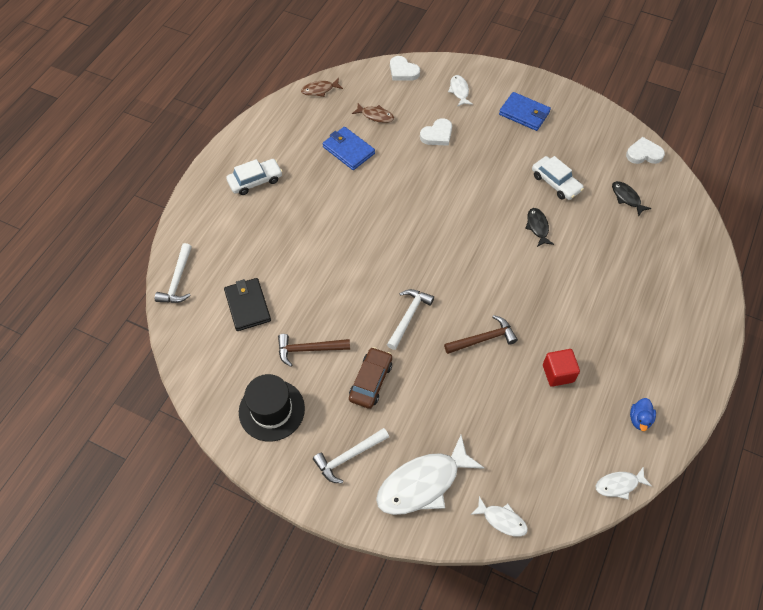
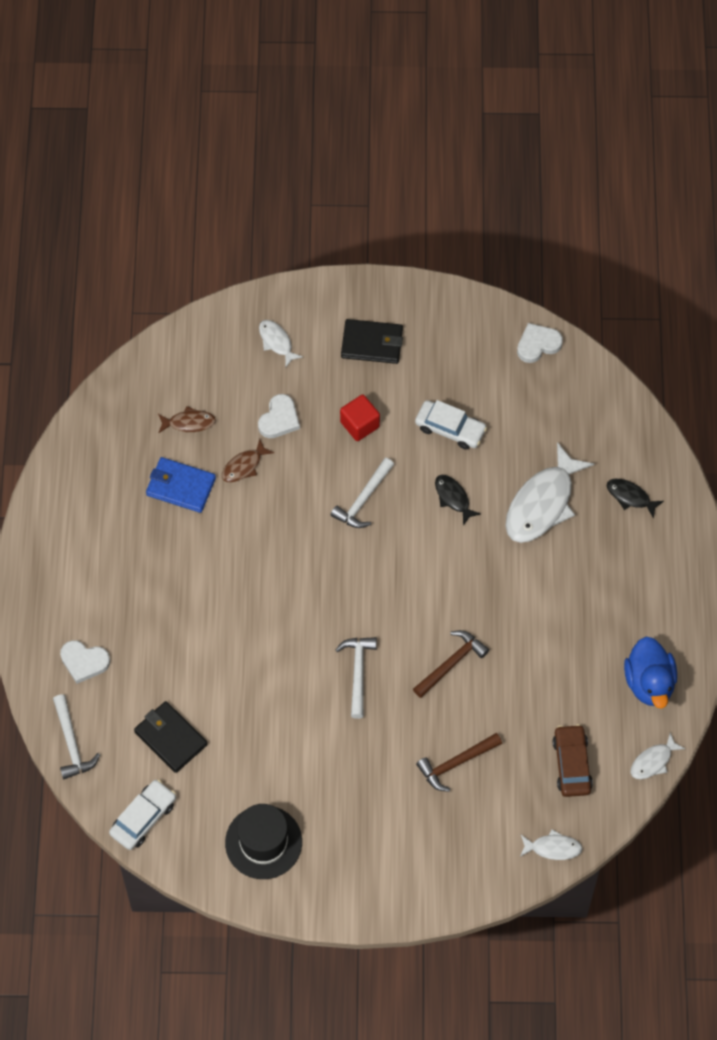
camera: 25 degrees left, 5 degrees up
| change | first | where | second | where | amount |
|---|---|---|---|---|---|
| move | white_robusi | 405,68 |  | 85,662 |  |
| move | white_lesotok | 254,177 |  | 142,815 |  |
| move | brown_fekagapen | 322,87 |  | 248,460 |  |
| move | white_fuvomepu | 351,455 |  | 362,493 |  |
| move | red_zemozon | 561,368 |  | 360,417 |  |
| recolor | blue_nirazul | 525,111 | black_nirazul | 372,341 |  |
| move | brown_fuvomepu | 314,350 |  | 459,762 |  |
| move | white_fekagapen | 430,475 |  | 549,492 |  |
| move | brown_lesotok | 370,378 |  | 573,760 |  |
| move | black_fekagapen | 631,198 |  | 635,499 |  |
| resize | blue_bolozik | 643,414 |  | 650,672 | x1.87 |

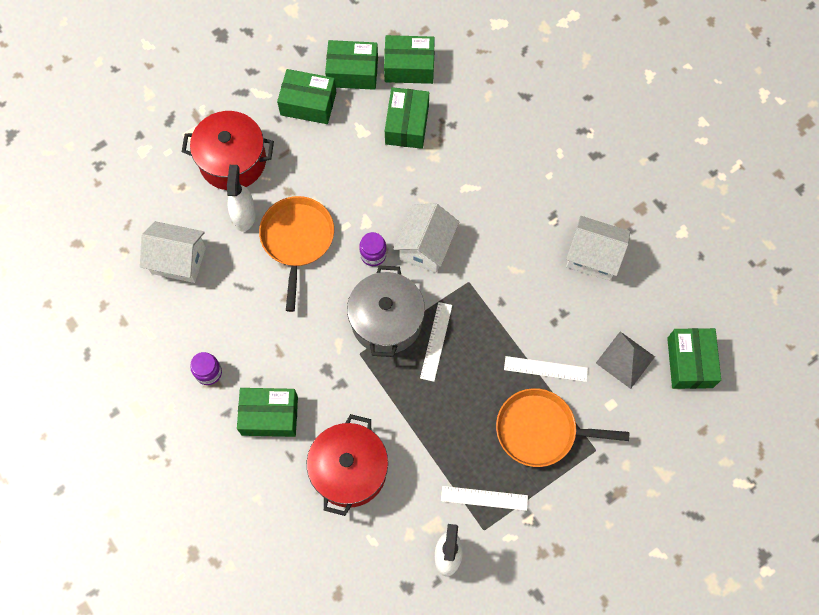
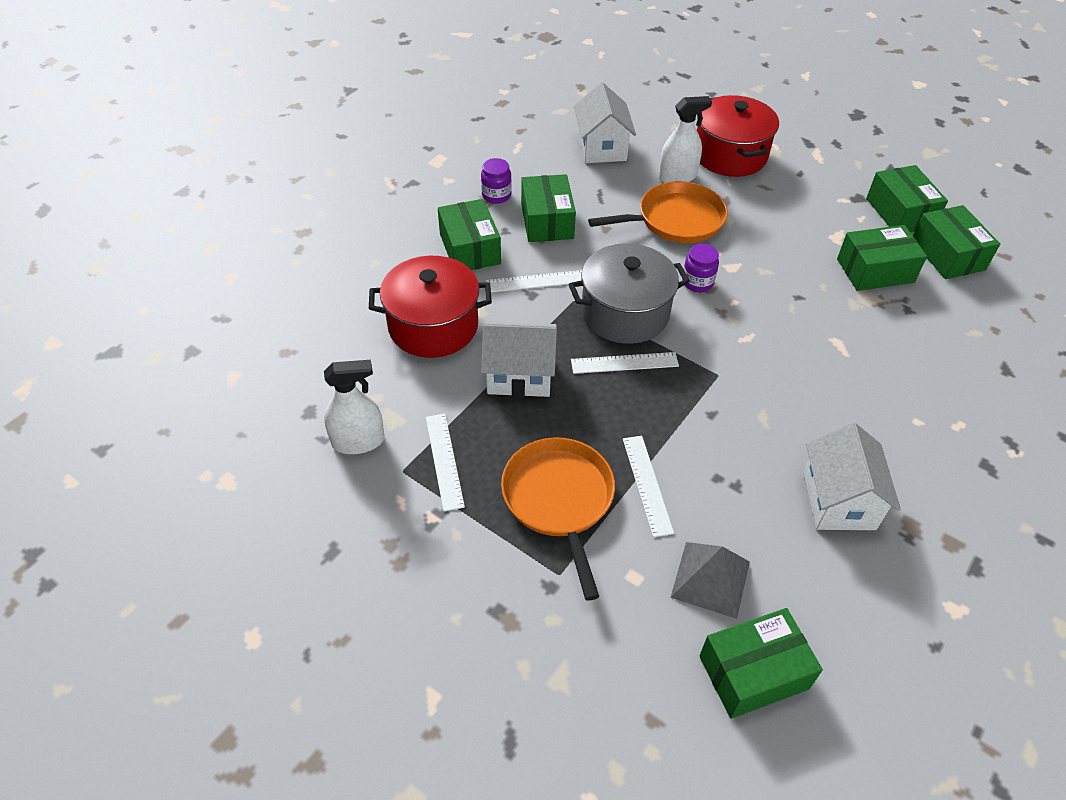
camera: 70 degrees right, 20 degrees down
| change | first | where | second | where | amount |
|---|---|---|---|---|---|
| move | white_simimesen | 426,238 |  | 519,359 |  |
| insert |  |  | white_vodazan | 534,281 |  |
| move | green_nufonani | 306,96 |  | 548,208 |  |

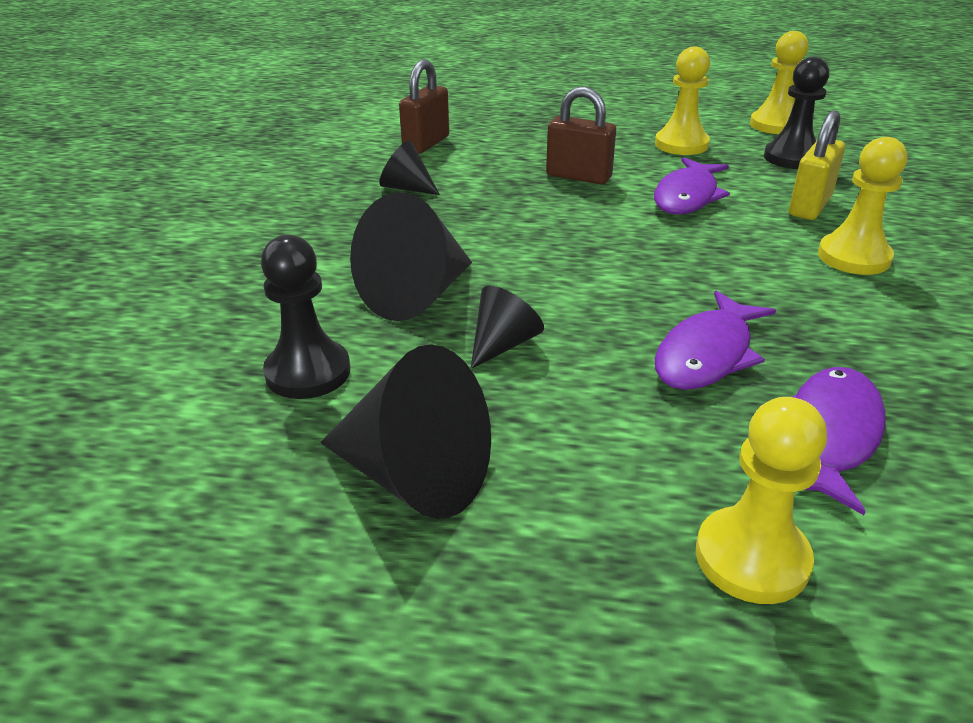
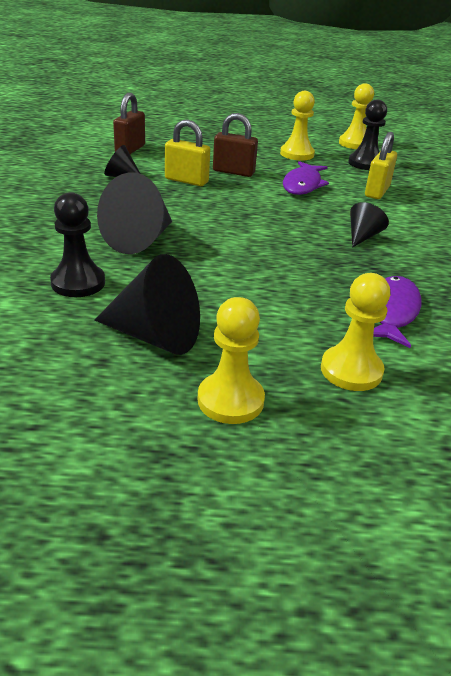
camera: 10 degrees left, 0 degrees up
| change | first | where | second | where | amount |
|---|---|---|---|---|---|
| insert |  |  | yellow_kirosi | 187,153 |  |
| move | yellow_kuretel | 863,206 |  | 231,360 |  |
| move | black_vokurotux | 507,327 |  | 369,225 |  |
| delete | purple_fekagapen | 715,340 |  |  |  |

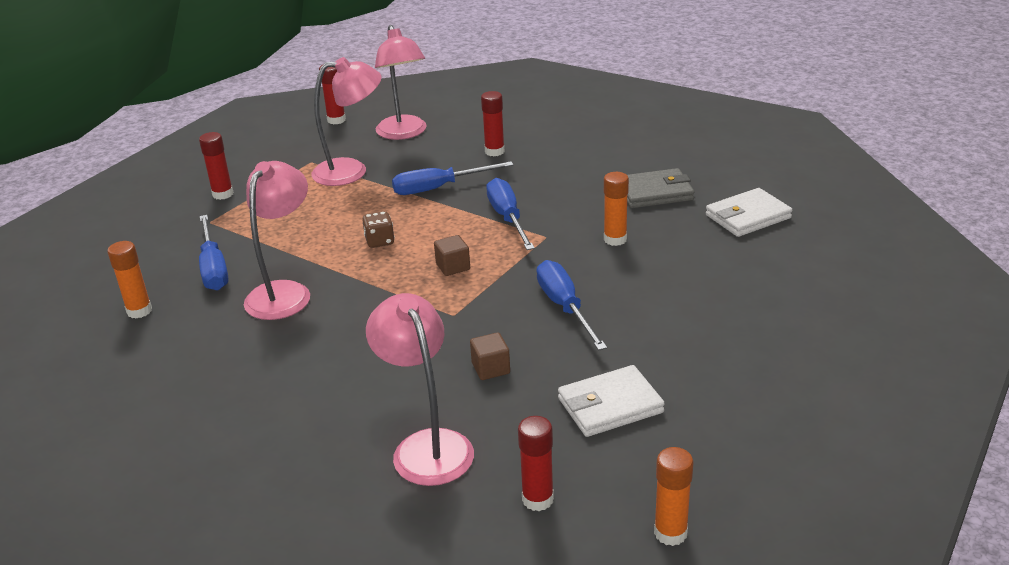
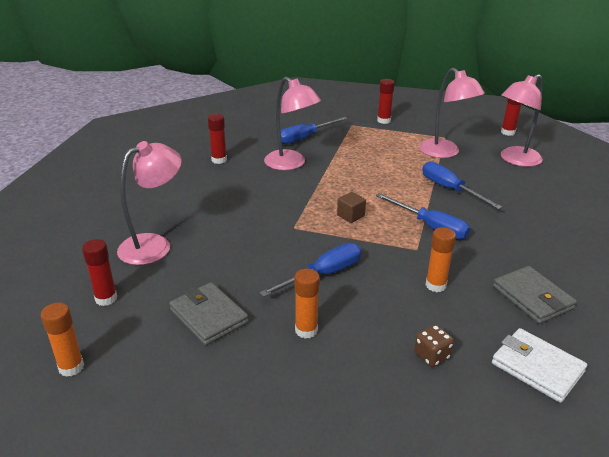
camera: 70 degrees right, 0 degrees up
| change | first | where | second | where | amount |
|---|---|---|---|---|---|
| recolor | white_nirazul | 611,401 | grey_nirazul | 208,313 |  |
| move | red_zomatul | 493,123 |  | 217,139 |  |
| rotate | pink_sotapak | 277,240 |  | 292,123 | 45 degrees clockwise |
| move | orange_zomatul | 129,279 |  | 307,304 |  |
| rotate | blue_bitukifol | 510,214 |  | 423,216 | 75 degrees clockwise |
| move | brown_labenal | 378,229 |  | 434,346 |  |
| delete | brown_zemozon | 490,356 |  |  |  |

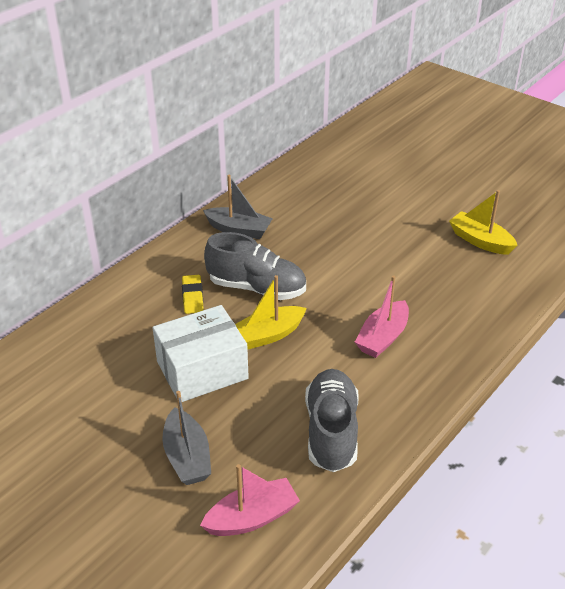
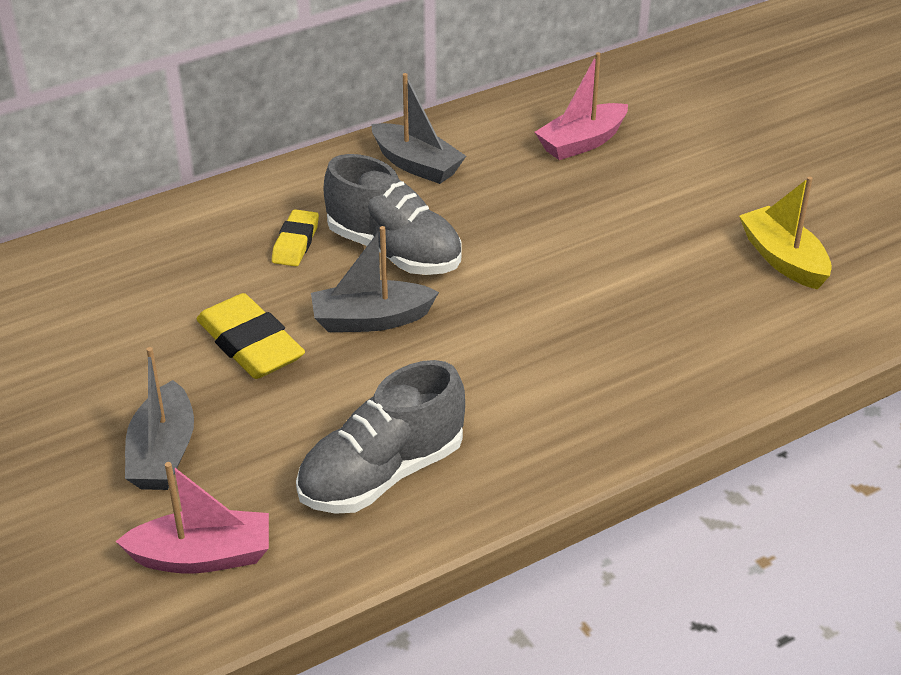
camera: 20 degrees right, 0 degrees up
| change | first | where | second | where | amount |
|---|---|---|---|---|---|
| replace | white_nufonani | 201,353 | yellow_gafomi | 251,336 |  |
| rotate | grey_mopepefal | 332,420 |  | 380,437 | 150 degrees counterclockwise |
| recolor | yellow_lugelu | 271,312 | grey_lugelu | 375,279 |  |
| move | pink_lugelu | 382,316 |  | 581,106 |  |

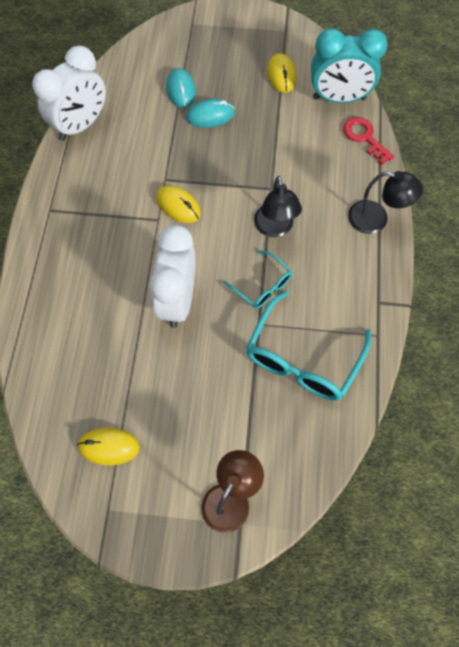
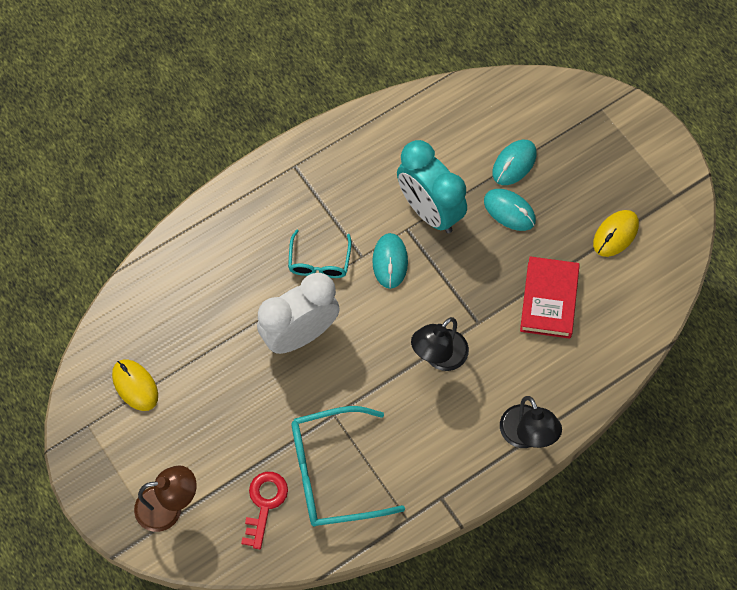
camera: 50 degrees right, 0 degrees up
| change | first | where | second | where | amount |
|---|---|---|---|---|---|
| move | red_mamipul | 368,141 |  | 264,510 |  |
| move | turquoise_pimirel | 257,280 |  | 320,253 |  |
| recolor | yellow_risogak | 179,204 | turquoise_risogak | 390,261 |  |
| move | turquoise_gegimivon | 349,65 |  | 432,186 |  |
| insert |  |  | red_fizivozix | 550,297 |  |
| delete | white_gegimivon | 69,93 |  |  |  |

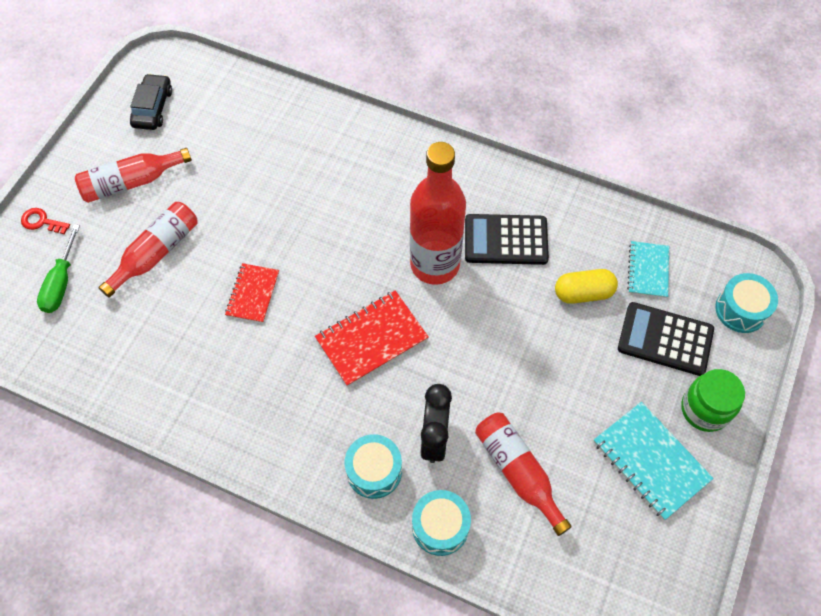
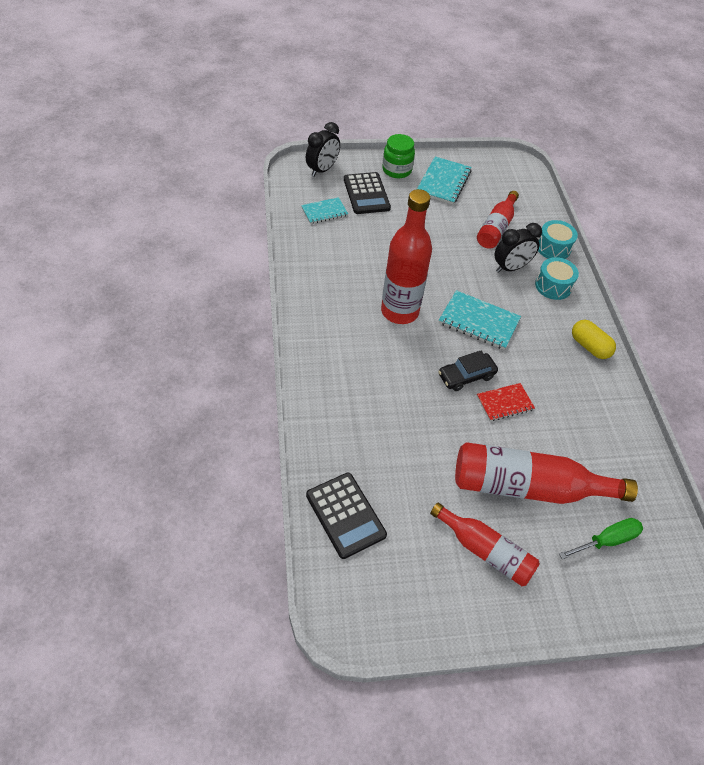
camera: 125 degrees left, 10 degrees down
| change | first | where | second | where | amount |
|---|---|---|---|---|---|
| replace | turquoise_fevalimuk | 746,303 | black_gegimivon | 323,149 |  |
| move | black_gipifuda | 507,239 |  | 346,516 |  |
| move | black_lesotok | 151,102 |  | 468,371 |  |
| recolor | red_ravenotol | 372,338 | turquoise_ravenotol | 480,320 |  |
| resize | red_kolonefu | 148,250 |  | 546,473 | x1.60 |
| move | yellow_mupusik | 586,286 |  | 594,339 |  |
| delete | red_mamipul | 45,221 |  |  |  |

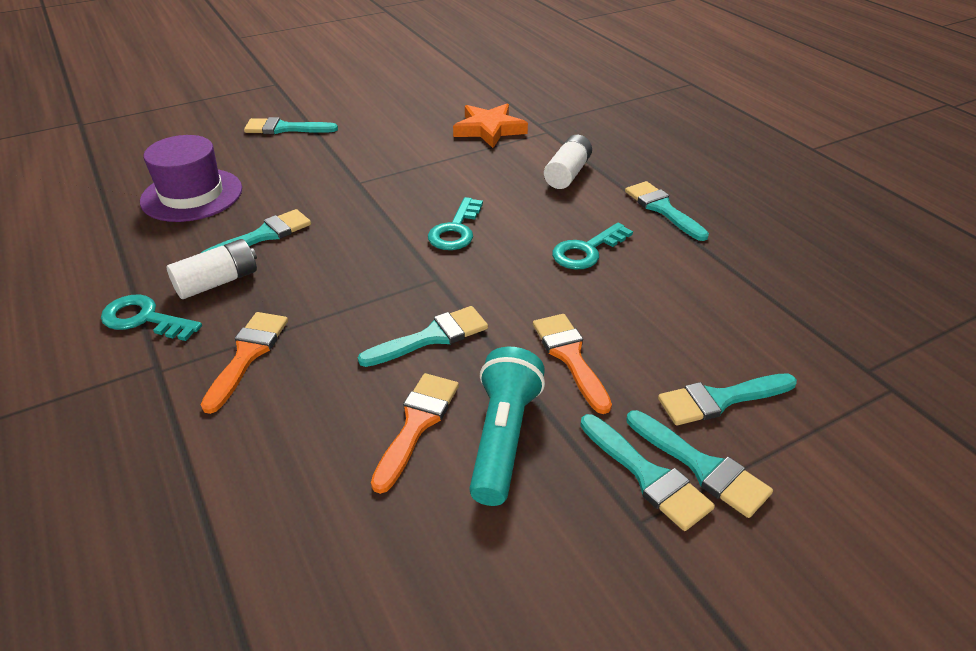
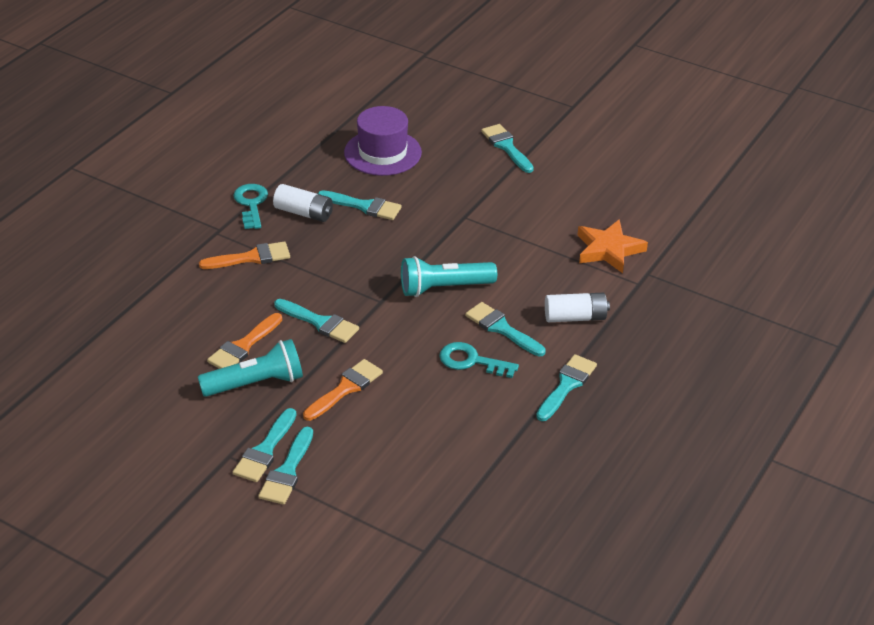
camera: 60 degrees right, 0 degrees up
| change | first | where | second | where | amount |
|---|---|---|---|---|---|
| rotate | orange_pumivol | 415,433 |  | 244,341 | 135 degrees clockwise |
| replace | turquoise_mamipul | 455,223 | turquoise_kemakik | 449,276 |  |
| move | turquoise_pumivol | 727,399 |  | 505,329 |  |

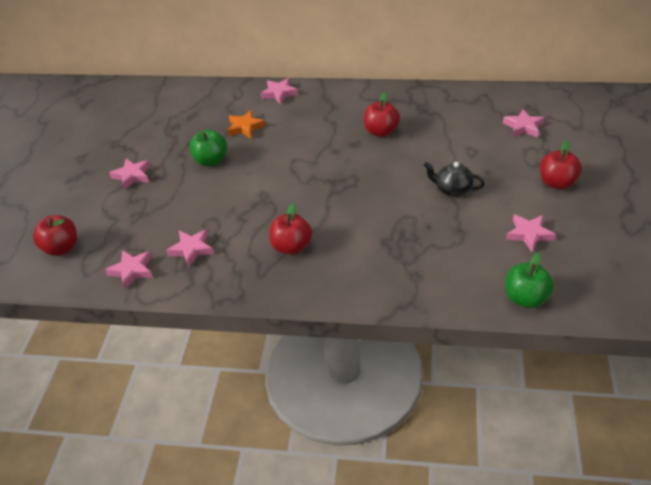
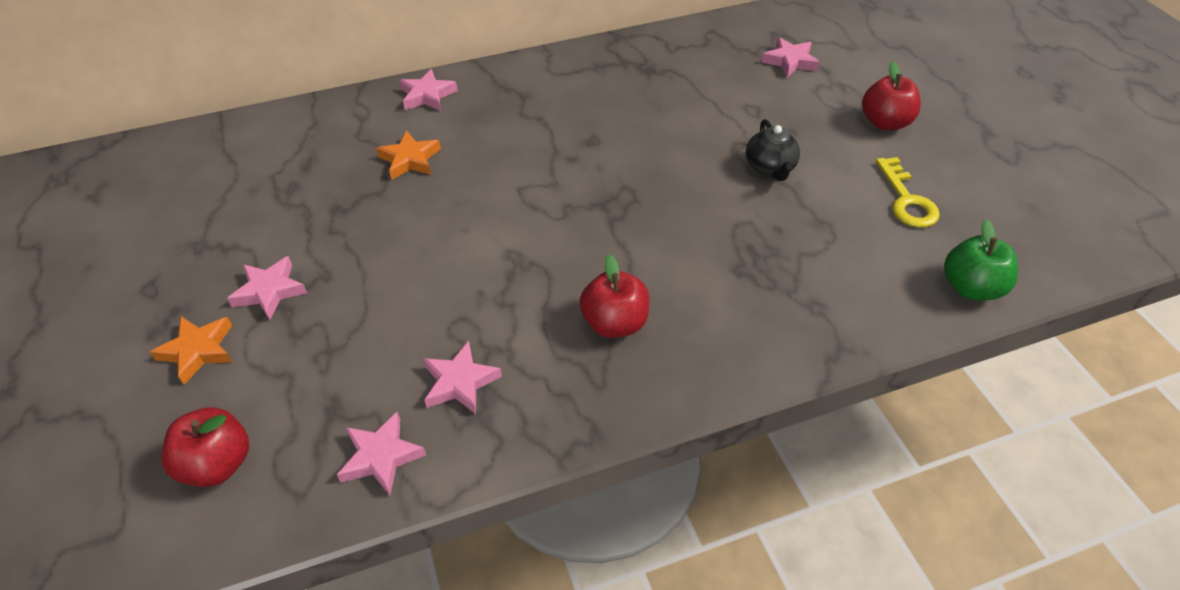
camera: 30 degrees left, 5 degrees up
| change | first | where | second | where | amount |
|---|---|---|---|---|---|
| insert |  |  | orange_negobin | 191,350 |  |
| rotate | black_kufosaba | 454,179 |  | 773,150 | 90 degrees counterclockwise |
| replace | pink_negobin | 531,233 | yellow_mamipul | 908,192 |  |
| delete | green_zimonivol | 208,148 |  |  |  |
| delete | red_zimonivol | 382,114 |  |  |  |

